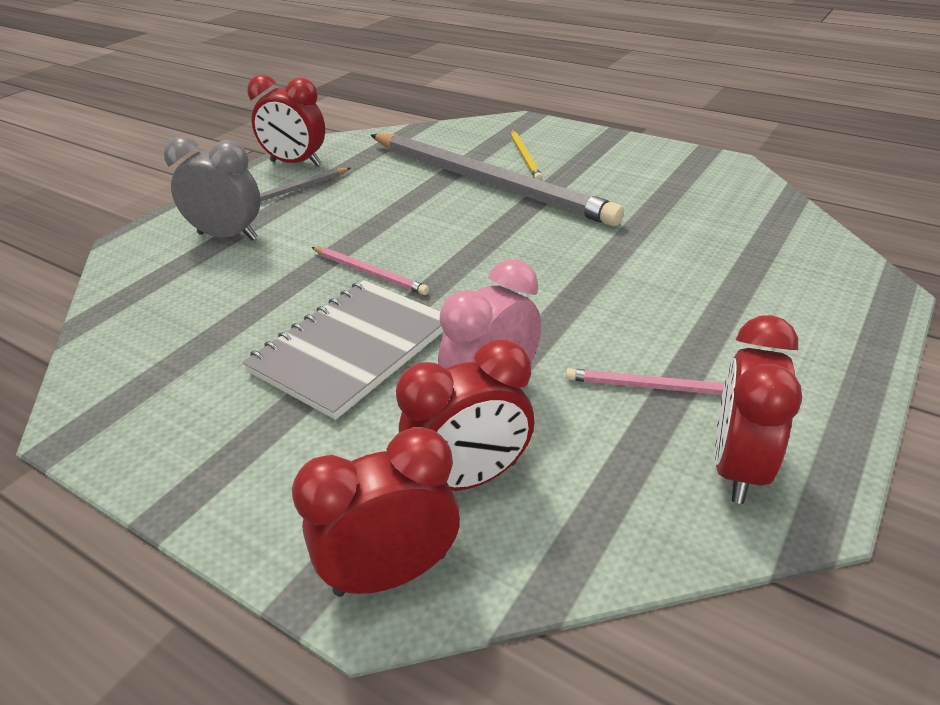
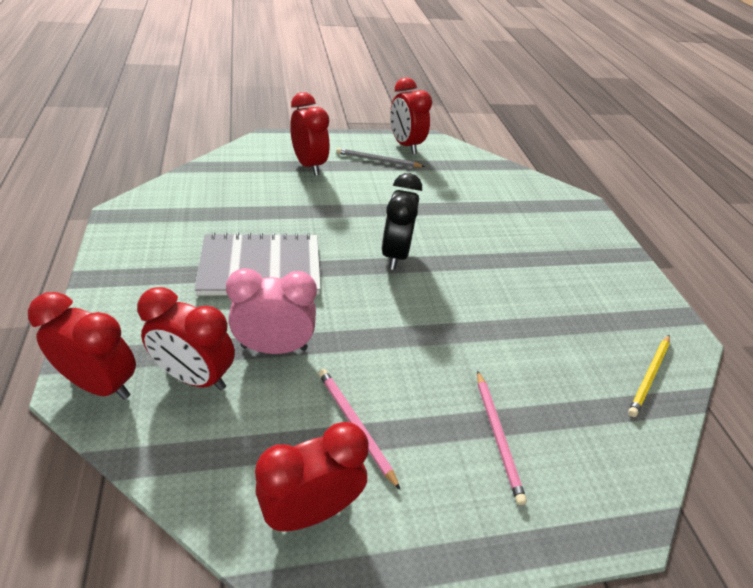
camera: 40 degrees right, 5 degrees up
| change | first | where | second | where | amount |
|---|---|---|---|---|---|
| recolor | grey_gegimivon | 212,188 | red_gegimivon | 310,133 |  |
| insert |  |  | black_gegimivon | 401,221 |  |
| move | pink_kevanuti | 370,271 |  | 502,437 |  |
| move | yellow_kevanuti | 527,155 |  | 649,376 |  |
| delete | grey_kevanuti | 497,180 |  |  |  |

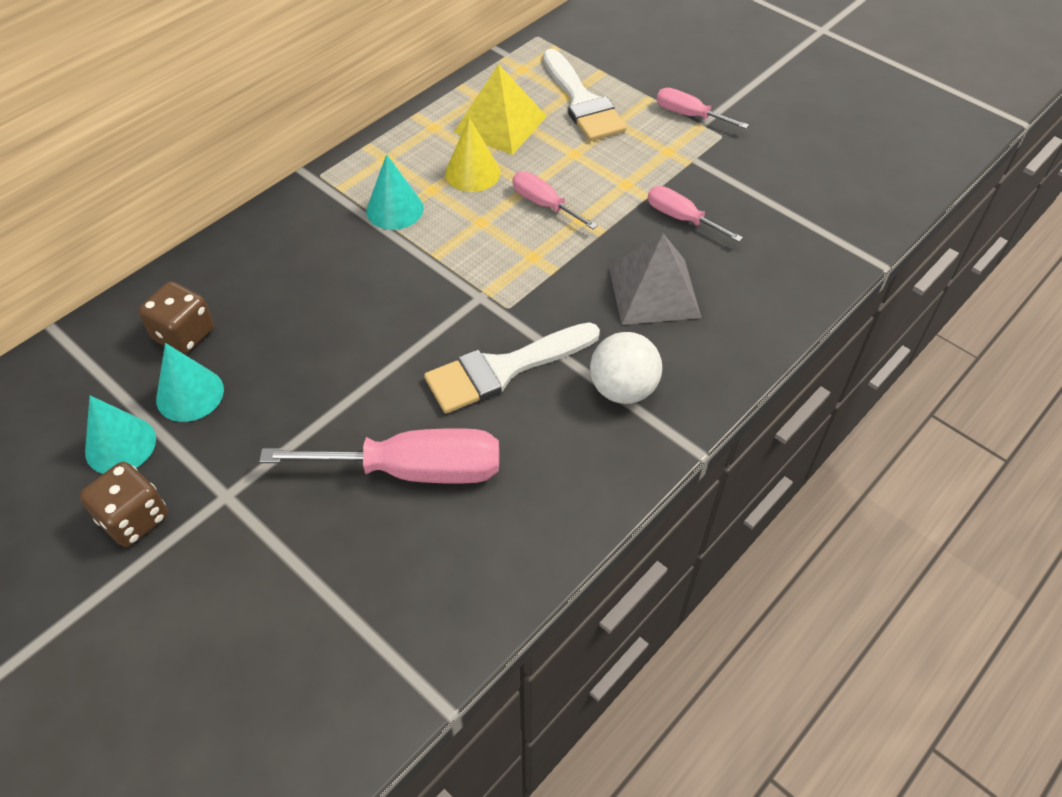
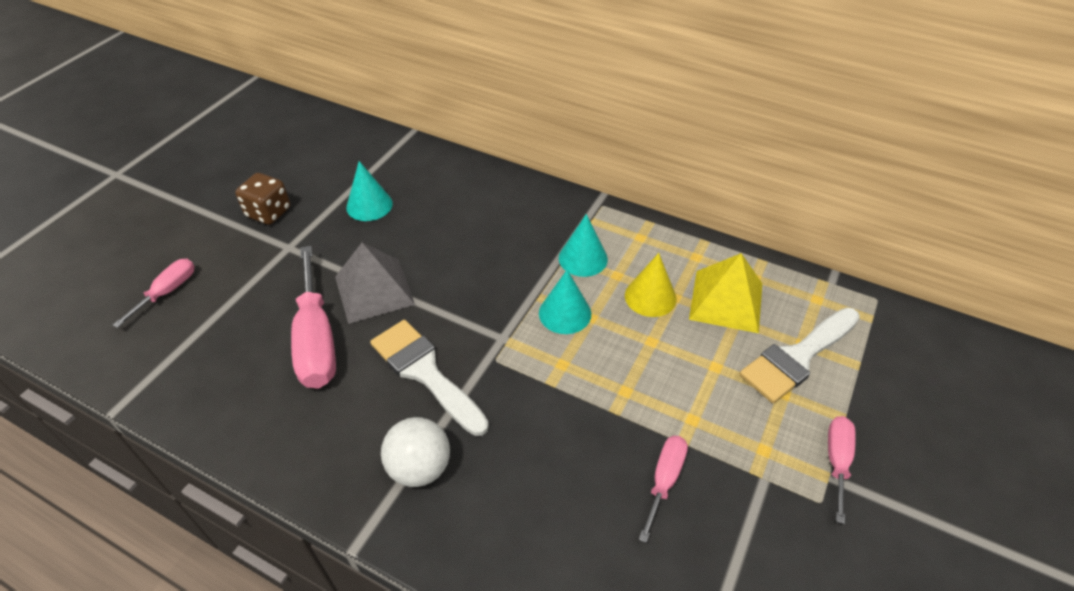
camera: 75 degrees right, 5 degrees down
| change | first | where | second | where | amount |
|---|---|---|---|---|---|
| move | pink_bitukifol | 555,200 |  | 154,293 |  |
| move | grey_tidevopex | 655,279 |  | 375,283 |  |
| move | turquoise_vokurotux | 120,435 |  | 565,302 |  |
| delete | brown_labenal | 176,318 |  |  |  |

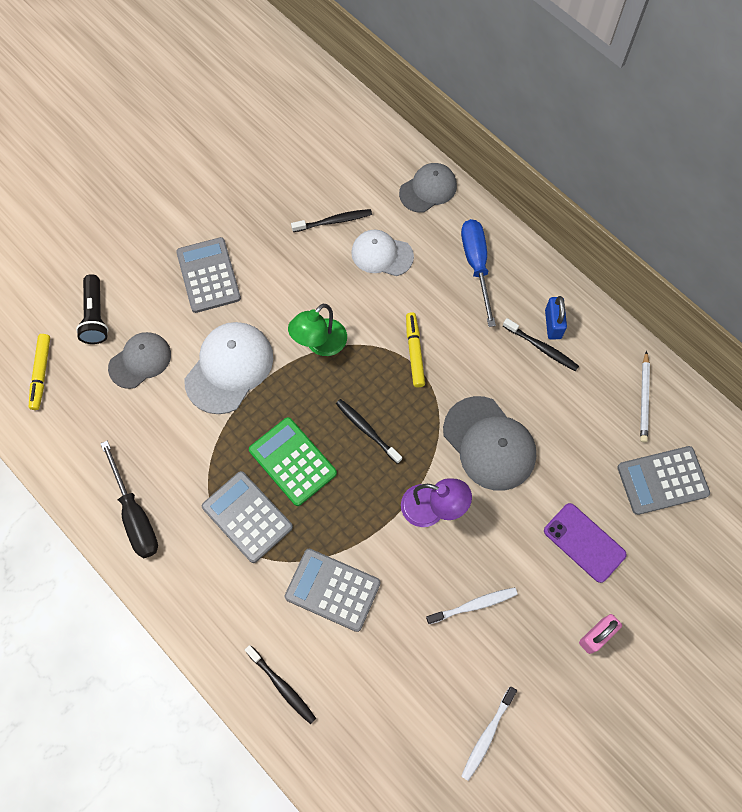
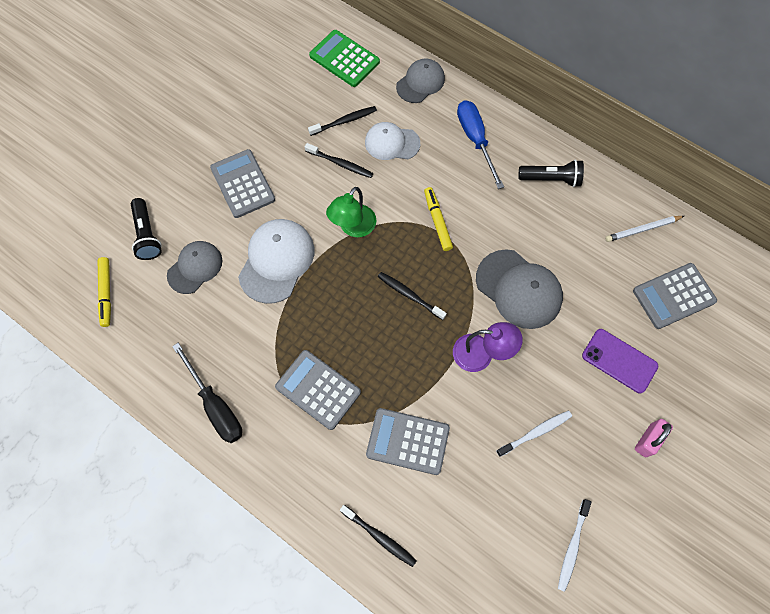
camera: 10 degrees left, 0 degrees up
| change | first | where | second | where | amount |
|---|---|---|---|---|---|
| move | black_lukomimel | 541,344 |  | 339,160 |  |
| move | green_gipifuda | 293,461 |  | 344,58 |  |
| replace | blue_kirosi | 556,317 | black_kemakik | 551,173 |  |
| rotate | white_kevanuti | 645,396 |  | 644,229 | 75 degrees clockwise |

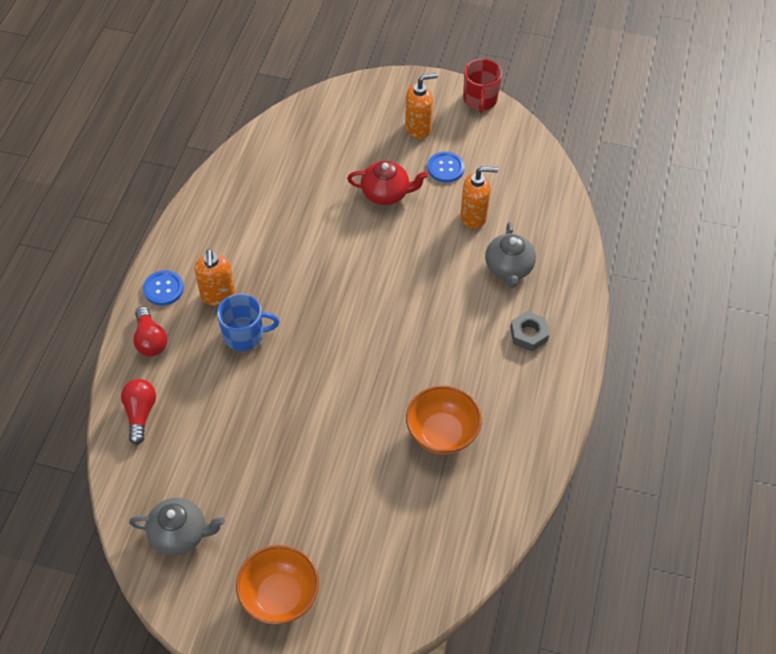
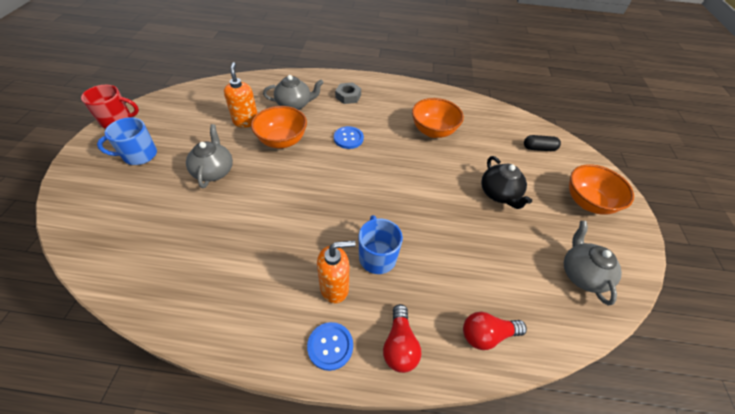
camera: 100 degrees left, 5 degrees down
| change | first | where | second | where | amount |
|---|---|---|---|---|---|
| replace | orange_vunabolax | 421,106 | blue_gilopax | 127,141 |  |
| recolor | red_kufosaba | 387,183 | grey_kufosaba | 209,156 |  |
| insert |  |  | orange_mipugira | 279,127 |  |
| move | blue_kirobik | 446,167 |  | 349,137 |  |
| rotate | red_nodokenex | 150,332 |  | 402,338 | 120 degrees clockwise |
| insert |  |  | black_kufosaba | 506,182 |  |
| insert |  |  | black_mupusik | 542,143 |  |

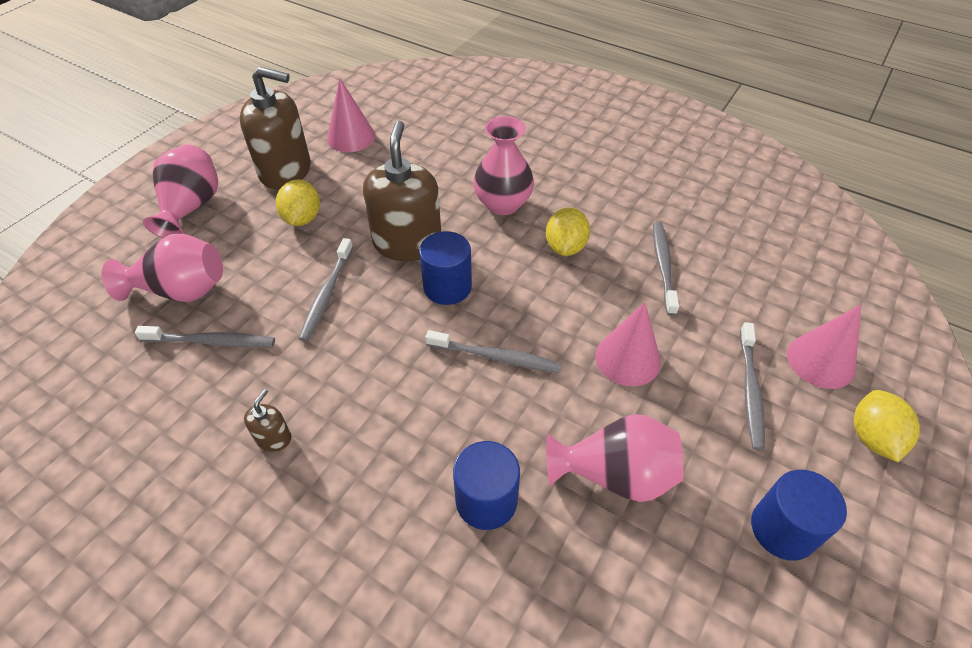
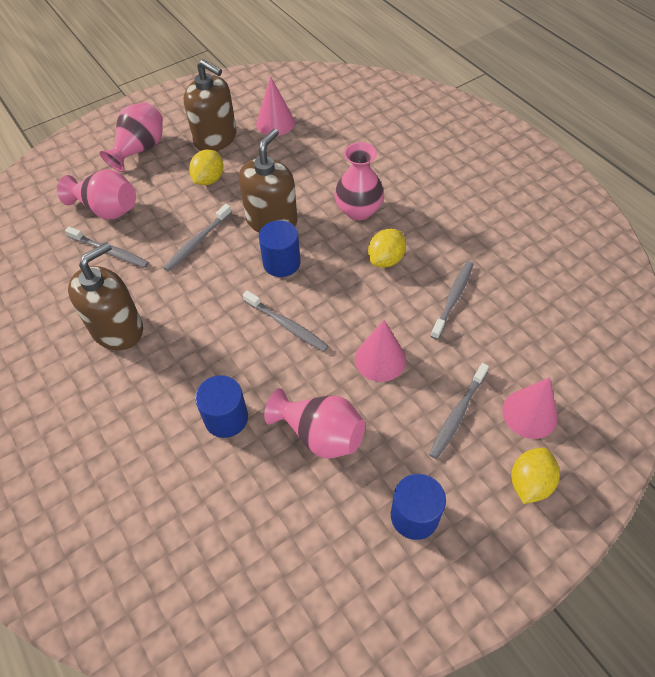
camera: 25 degrees right, 5 degrees up
| change | first | where | second | where | amount |
|---|---|---|---|---|---|
| resize | brown_vunabolax | 267,420 |  | 105,296 | x2.31 |

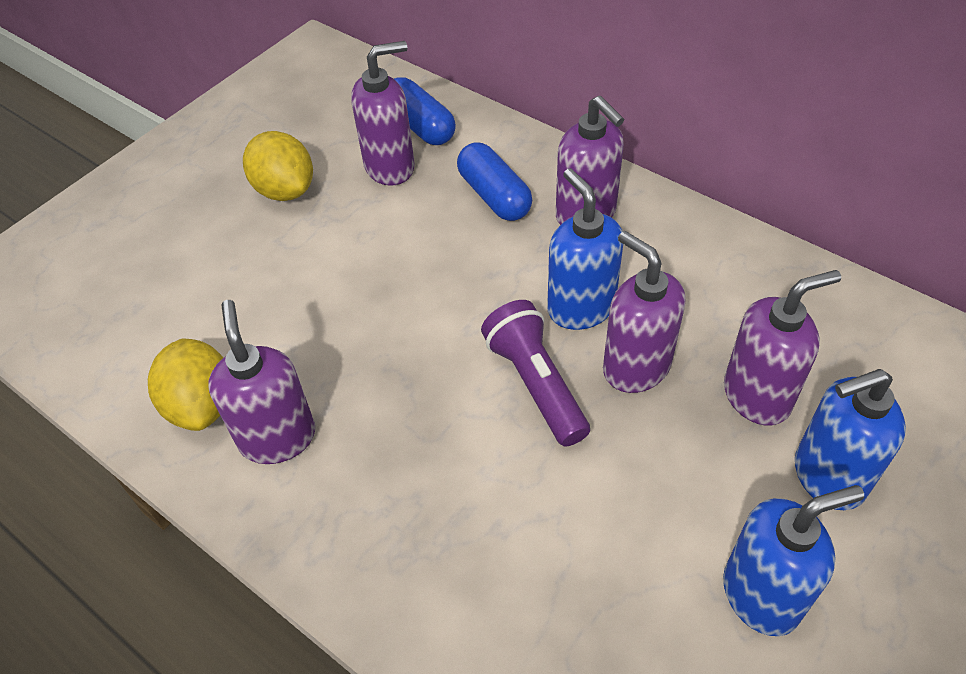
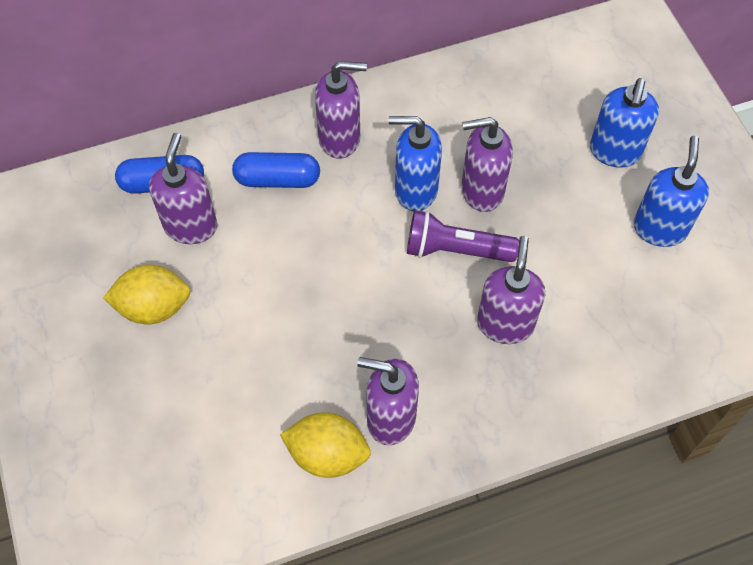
camera: 60 degrees left, 10 degrees up
| change | first | where | second | where | amount |
|---|---|---|---|---|---|
| move | purple_vunabolax | 782,348 |  | 511,290 |  |

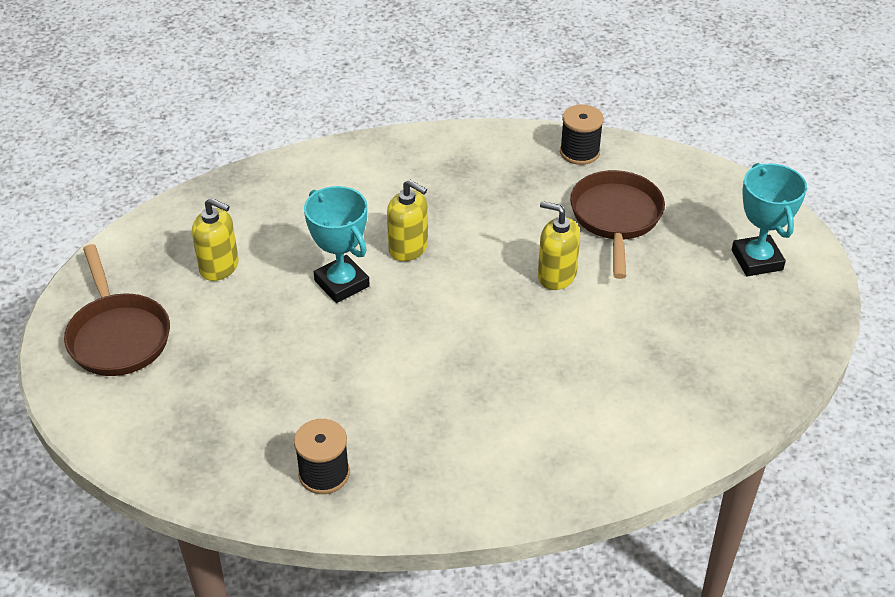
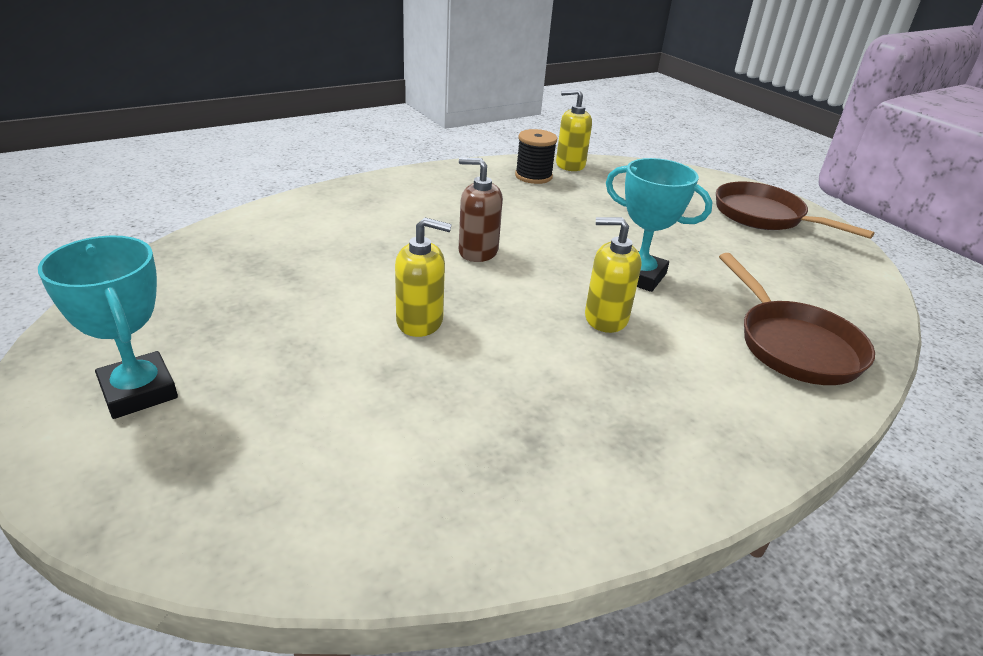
camera: 155 degrees right, 10 degrees down
| change | first | where | second | where | amount |
|---|---|---|---|---|---|
| insert |  |  | brown_vunabolax | 481,209 |  |
| move | yellow_vunabolax | 215,239 |  | 574,130 |  |
| move | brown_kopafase | 617,224 |  | 797,319 |  |
| delete | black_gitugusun | 582,134 |  |  |  |

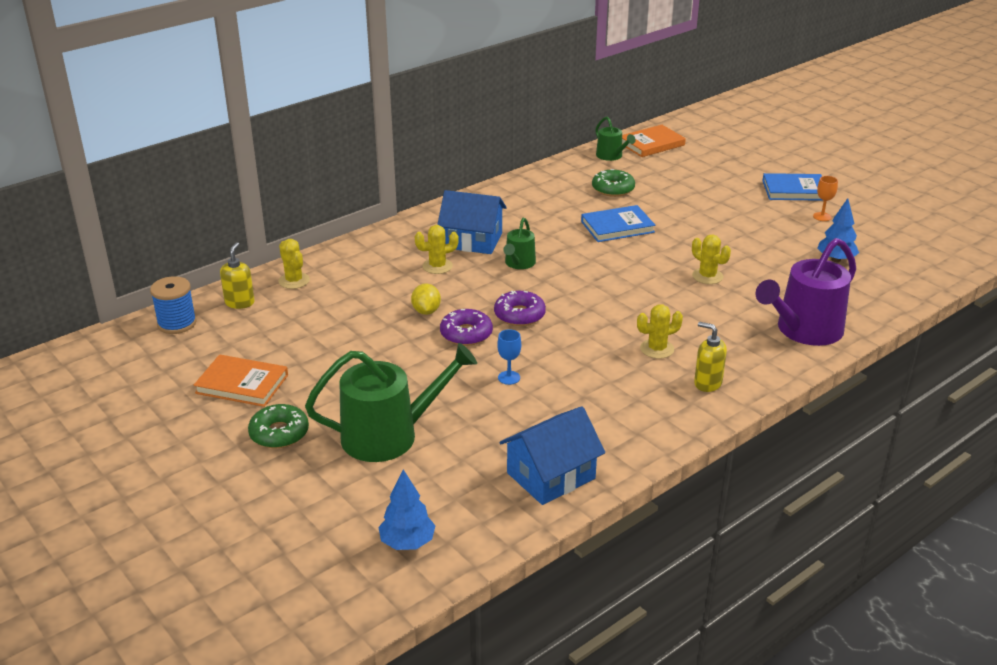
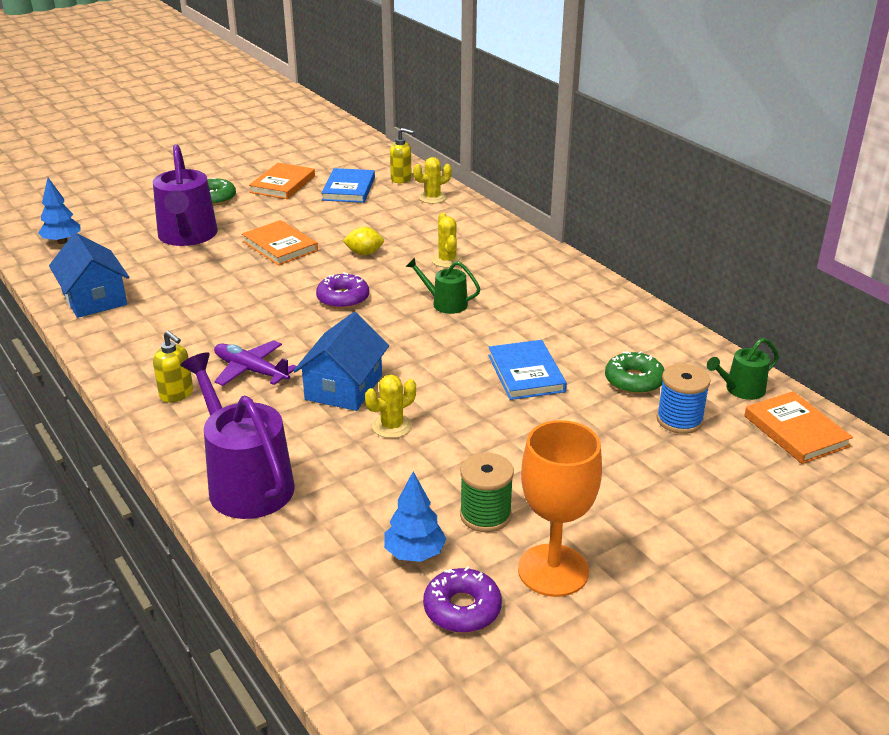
camera: 95 degrees right, 0 degrees up
| change | first | where | second | where | amount |
|---|---|---|---|---|---|
| recolor | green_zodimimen | 391,402 | purple_zodimimen | 185,195 |  |
| rotate | yellow_vunabolax | 710,357 |  | 173,367 | 90 degrees clockwise |
| replace | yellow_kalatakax | 660,331 | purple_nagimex | 255,363 |  |
| insert |  |  | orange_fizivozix | 280,243 |  |
| move | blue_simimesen | 472,222 |  | 341,361 |  |
| move | blue_fizivozix | 792,187 |  | 348,185 |  |
| move | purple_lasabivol | 466,327 |  | 462,599 |  |
| insert |  |  | green_gitugusun | 487,492 |  |
| resize | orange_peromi | 825,198 |  | 560,508 | x2.35 |
| move | blue_gitugusun | 173,305 |  | 683,399 |  |
| delete | blue_peromi | 509,357 |  |  |  |

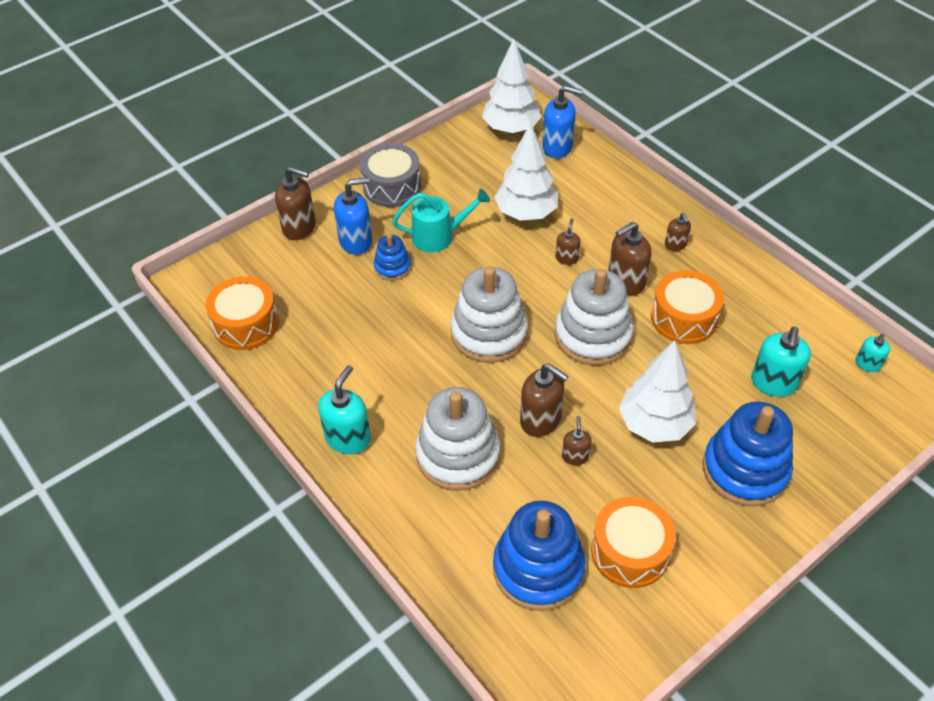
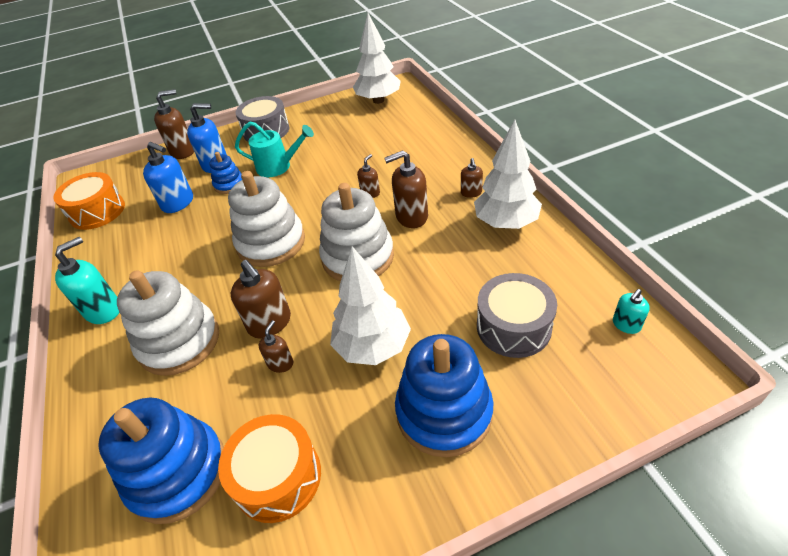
camera: 20 degrees right, 5 degrees down
| change | first | where | second | where | amount |
|---|---|---|---|---|---|
| move | blue_vunabolax | 562,122 |  | 168,177 |  |
| rotate | brown_vunabolax | 295,203 |  | 174,124 | 60 degrees counterclockwise |
| move | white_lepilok | 526,172 |  | 508,174 |  |
| replace | turquoise_vunabolax | 781,361 | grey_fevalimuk | 517,315 |  |
| delete | orange_fevalimuk | 687,307 |  |  |  |

